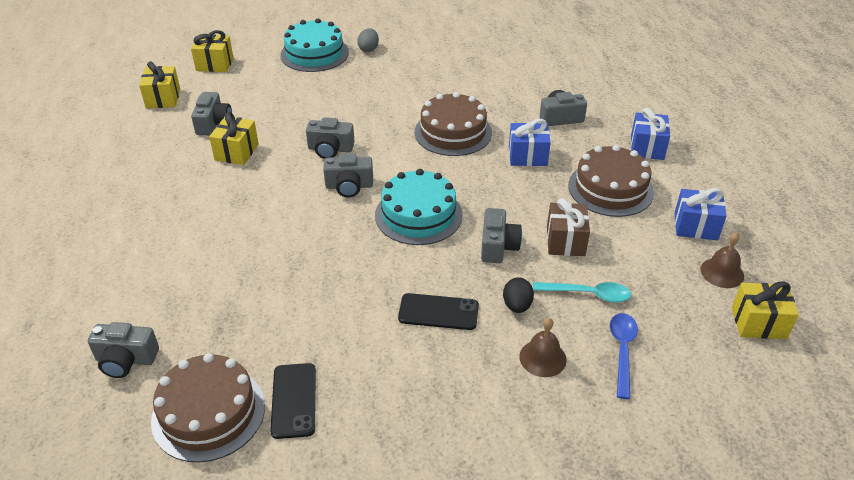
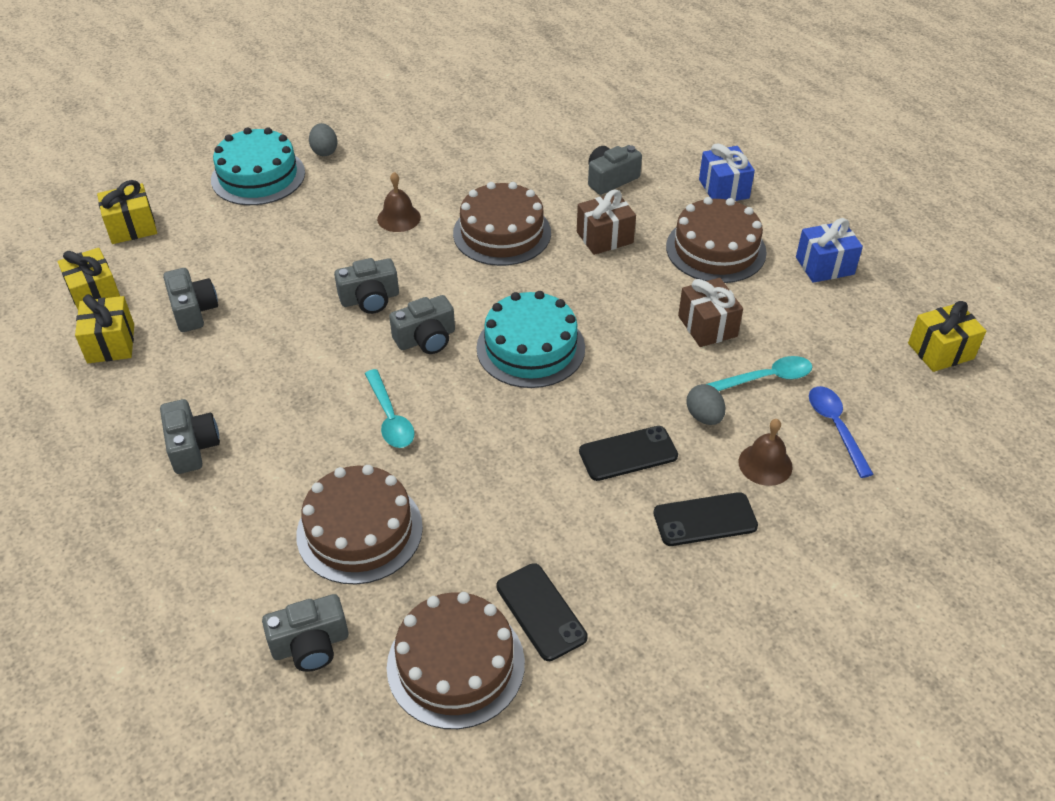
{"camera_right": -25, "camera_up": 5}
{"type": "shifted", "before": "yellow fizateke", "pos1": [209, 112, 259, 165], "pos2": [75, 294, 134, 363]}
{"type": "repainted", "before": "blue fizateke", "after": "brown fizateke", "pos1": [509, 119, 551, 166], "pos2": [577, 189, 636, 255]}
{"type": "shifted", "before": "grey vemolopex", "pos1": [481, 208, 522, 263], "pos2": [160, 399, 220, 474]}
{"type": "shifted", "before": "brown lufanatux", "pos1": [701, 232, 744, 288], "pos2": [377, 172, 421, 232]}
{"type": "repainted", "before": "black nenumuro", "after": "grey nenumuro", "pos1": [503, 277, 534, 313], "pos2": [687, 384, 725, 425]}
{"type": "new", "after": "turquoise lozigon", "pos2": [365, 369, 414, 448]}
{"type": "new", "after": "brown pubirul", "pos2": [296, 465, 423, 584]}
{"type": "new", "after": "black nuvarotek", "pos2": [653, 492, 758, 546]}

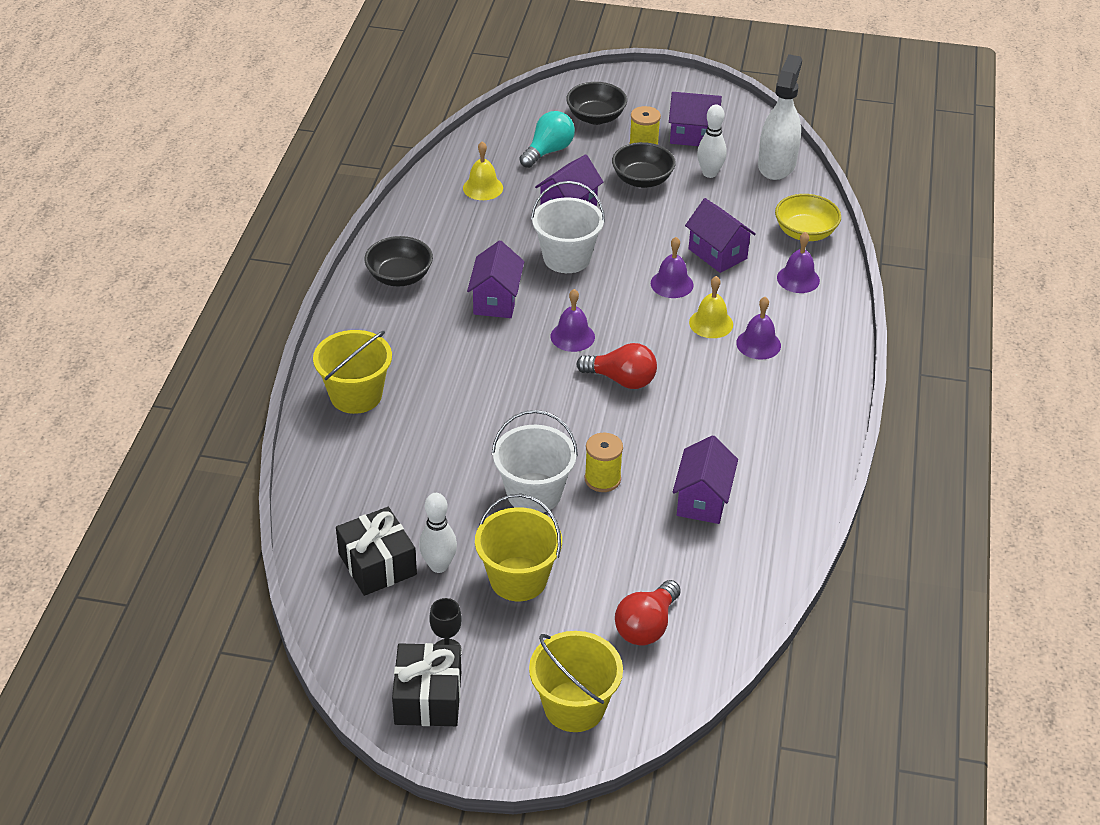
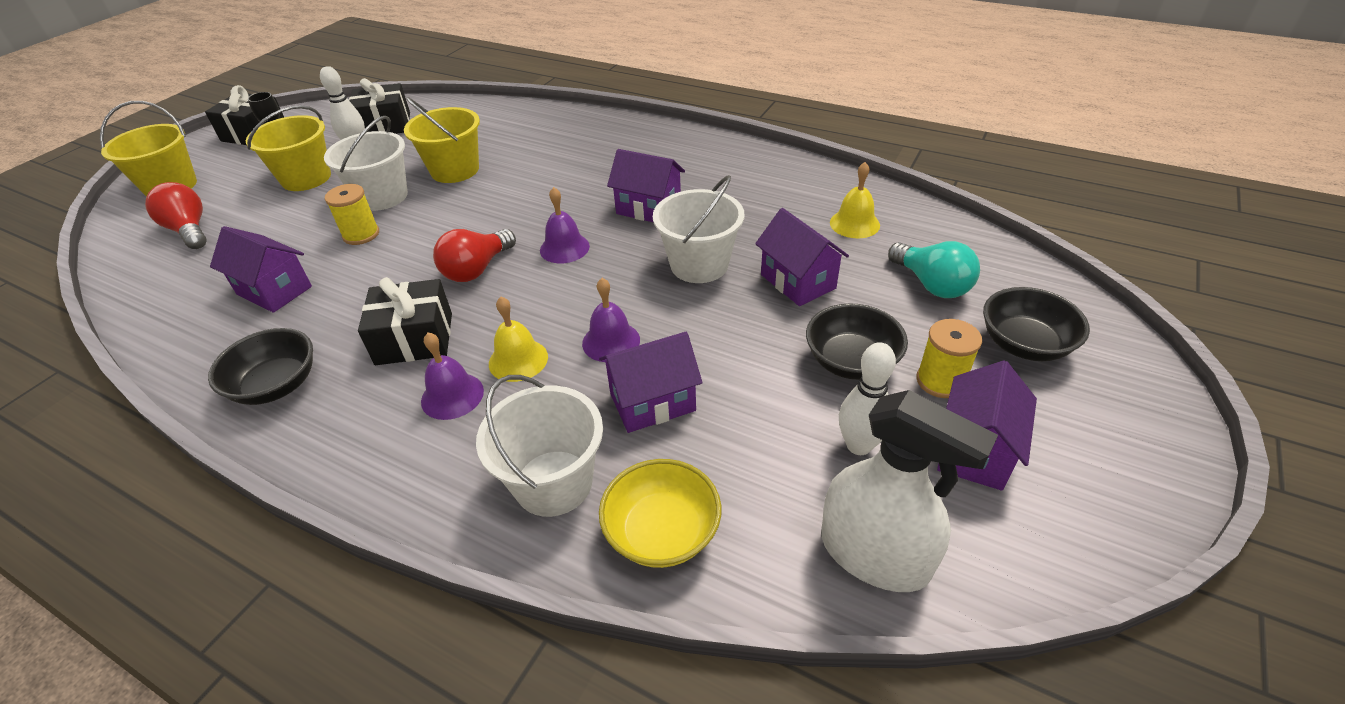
{"camera_right": 110, "camera_up": 0}
{"type": "swapped", "before": "purple lufanatux", "after": "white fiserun", "pos1": [777, 232, 820, 293], "pos2": [476, 375, 603, 517]}
{"type": "shifted", "before": "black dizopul", "pos1": [364, 236, 433, 286], "pos2": [208, 328, 313, 405]}
{"type": "shifted", "before": "yellow fiserun", "pos1": [313, 330, 392, 414], "pos2": [404, 97, 480, 183]}
{"type": "new", "after": "black fizateke", "pos2": [358, 277, 452, 365]}

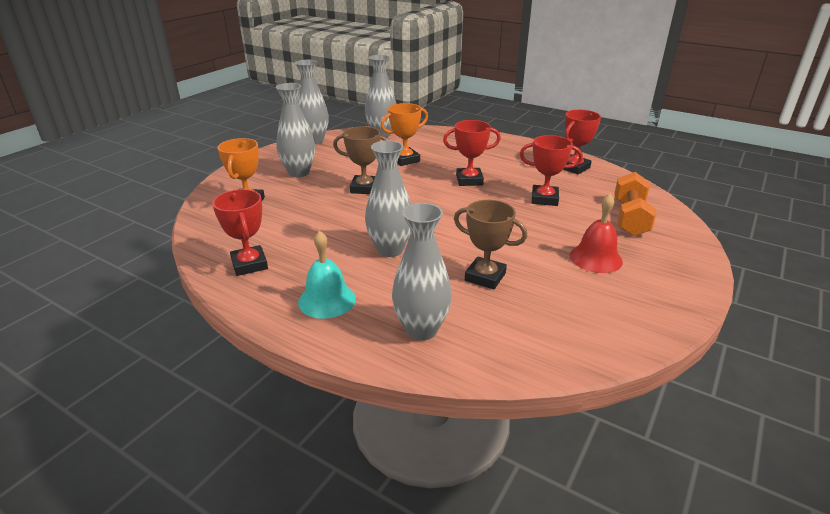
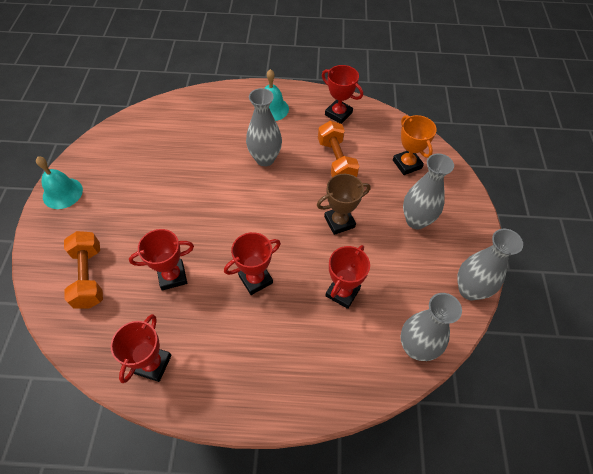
{"camera_right": 150, "camera_up": 25}
{"type": "repainted", "before": "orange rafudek", "after": "red rafudek", "pos1": [381, 103, 428, 166], "pos2": [325, 245, 370, 309]}
{"type": "gone", "before": "red lufanatux", "pos1": [570, 193, 623, 273]}
{"type": "gone", "before": "brown rafudek", "pos1": [454, 200, 527, 289]}
{"type": "gone", "before": "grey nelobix", "pos1": [392, 203, 452, 341]}
{"type": "new", "after": "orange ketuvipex", "pos2": [318, 121, 359, 177]}
{"type": "new", "after": "turquoise lufanatux", "pos2": [36, 156, 83, 209]}

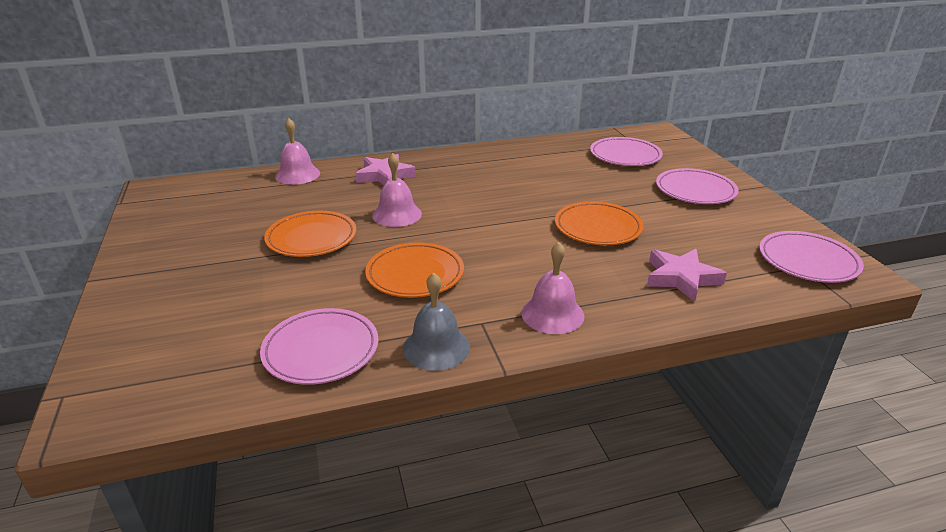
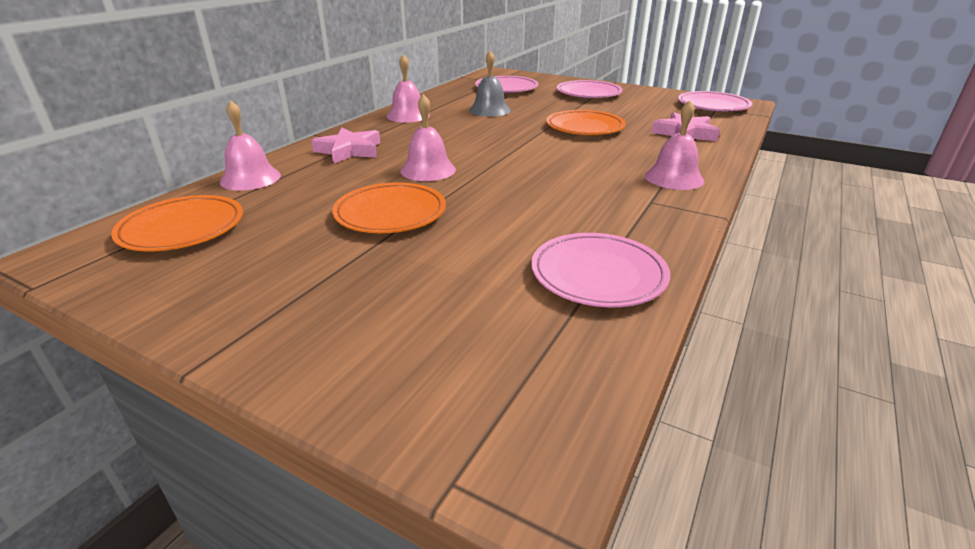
{"camera_right": -45, "camera_up": 0}
{"type": "shifted", "before": "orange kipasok", "pos1": [365, 242, 464, 298], "pos2": [111, 195, 243, 251]}
{"type": "shifted", "before": "grey lufanatux", "pos1": [403, 272, 470, 371], "pos2": [469, 51, 511, 117]}
{"type": "new", "after": "pink lufanatux", "pos2": [386, 54, 430, 122]}

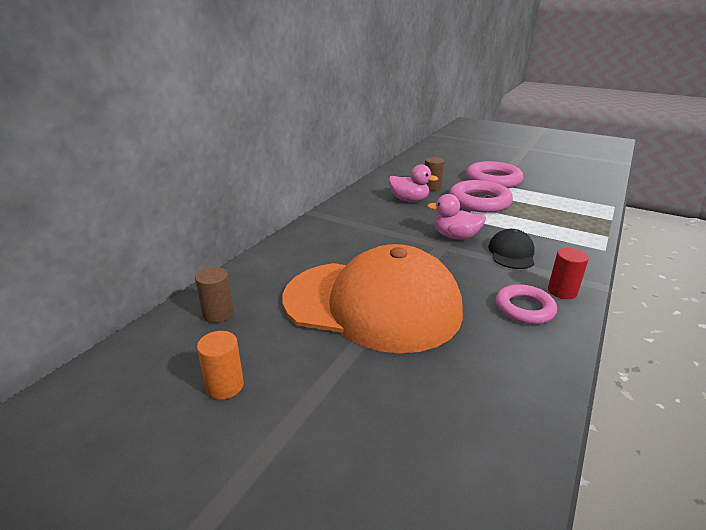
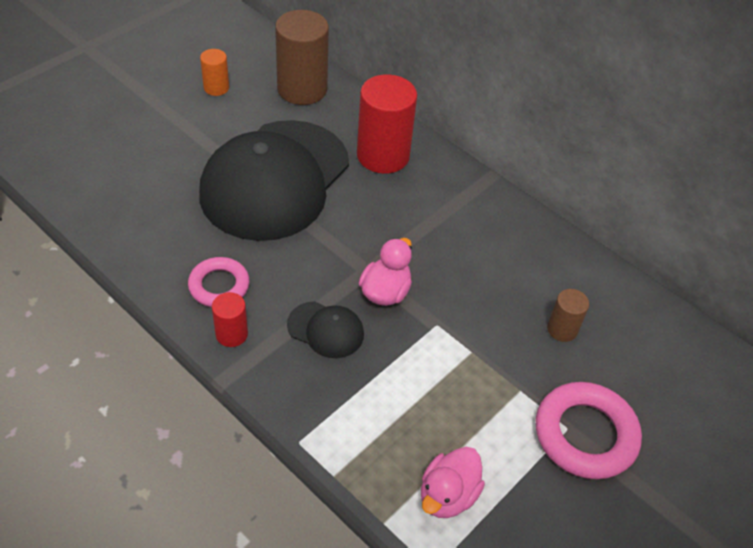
{"camera_right": 100, "camera_up": 20}
{"type": "shifted", "before": "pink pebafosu", "pos1": [389, 164, 438, 202], "pos2": [421, 447, 485, 518]}
{"type": "gone", "before": "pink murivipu", "pos1": [449, 180, 513, 213]}
{"type": "repainted", "before": "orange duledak", "after": "black duledak", "pos1": [283, 244, 463, 353], "pos2": [199, 120, 349, 241]}
{"type": "scaled", "before": "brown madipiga", "pos1": [195, 267, 234, 323], "pos2": [275, 10, 329, 105], "scale": 1.99}
{"type": "new", "after": "red madipiga", "pos2": [357, 74, 417, 174]}

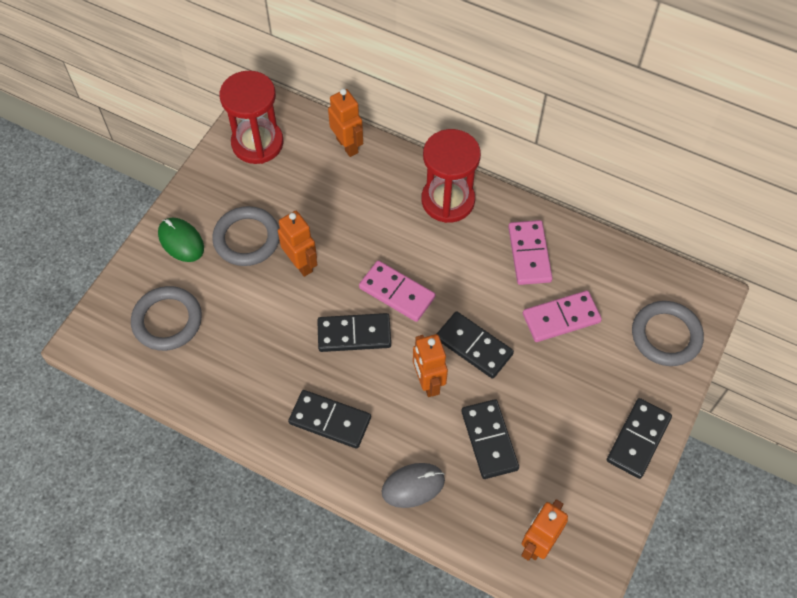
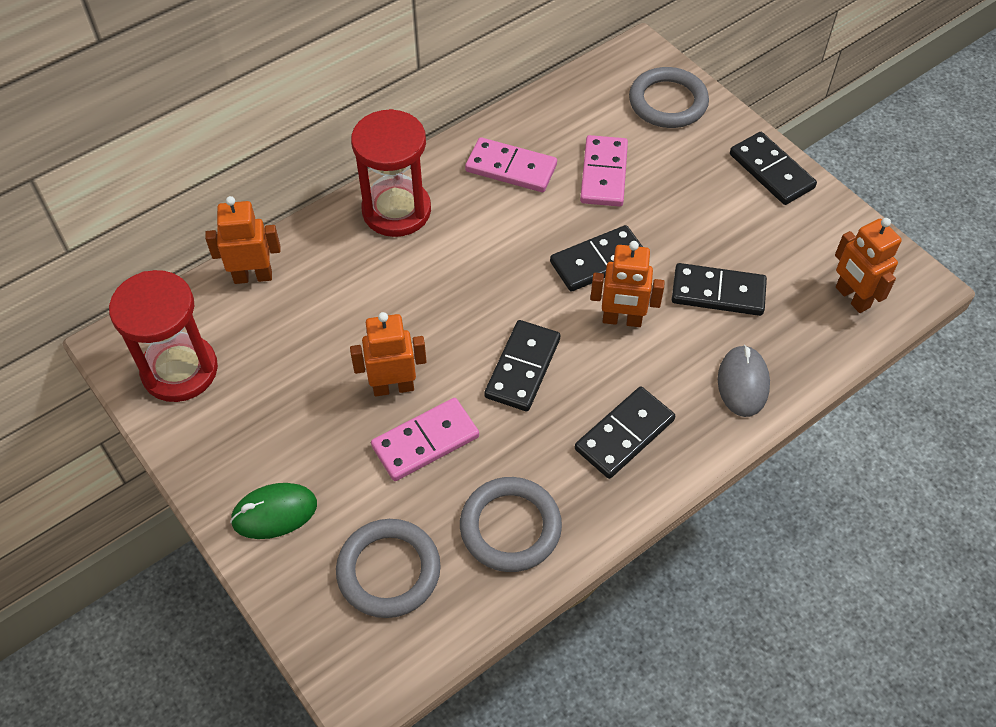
{"camera_right": -65, "camera_up": -5}
{"type": "shifted", "before": "grey murivipu", "pos1": [212, 206, 279, 266], "pos2": [460, 477, 562, 572]}
{"type": "shifted", "before": "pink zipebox", "pos1": [359, 260, 435, 322], "pos2": [371, 398, 479, 481]}

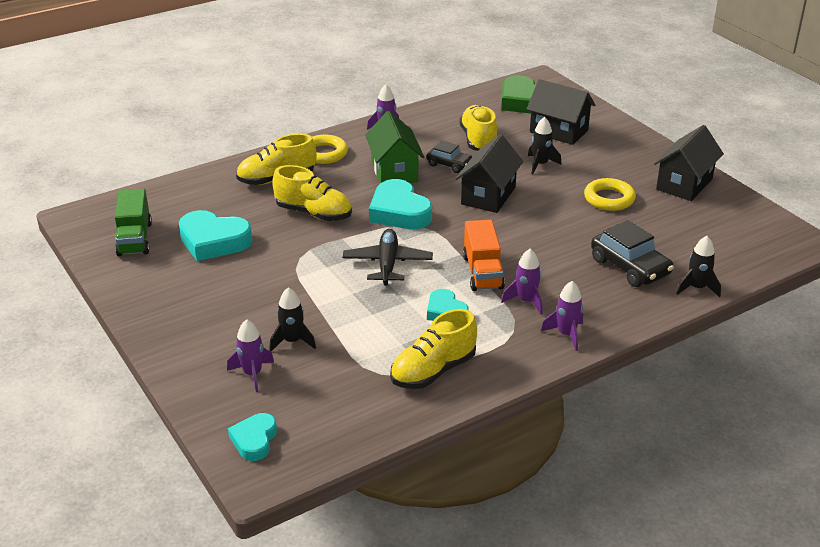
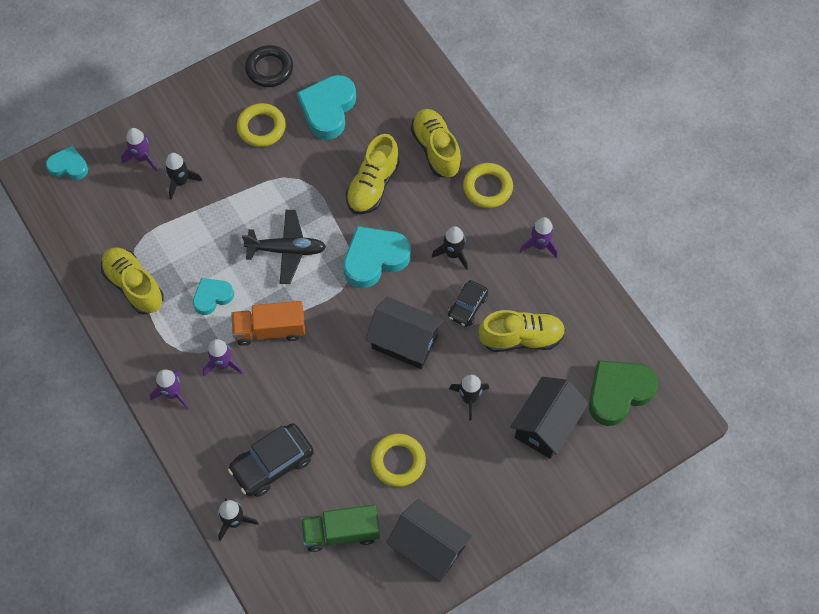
{"camera_right": 90, "camera_up": 30}
{"type": "swapped", "before": "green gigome", "after": "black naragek", "pos1": [365, 111, 424, 183], "pos2": [432, 226, 468, 270]}
{"type": "shifted", "before": "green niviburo", "pos1": [115, 189, 152, 256], "pos2": [301, 505, 380, 552]}
{"type": "new", "after": "black murivipu", "pos2": [245, 45, 293, 87]}
{"type": "new", "after": "yellow murivipu", "pos2": [237, 103, 286, 147]}

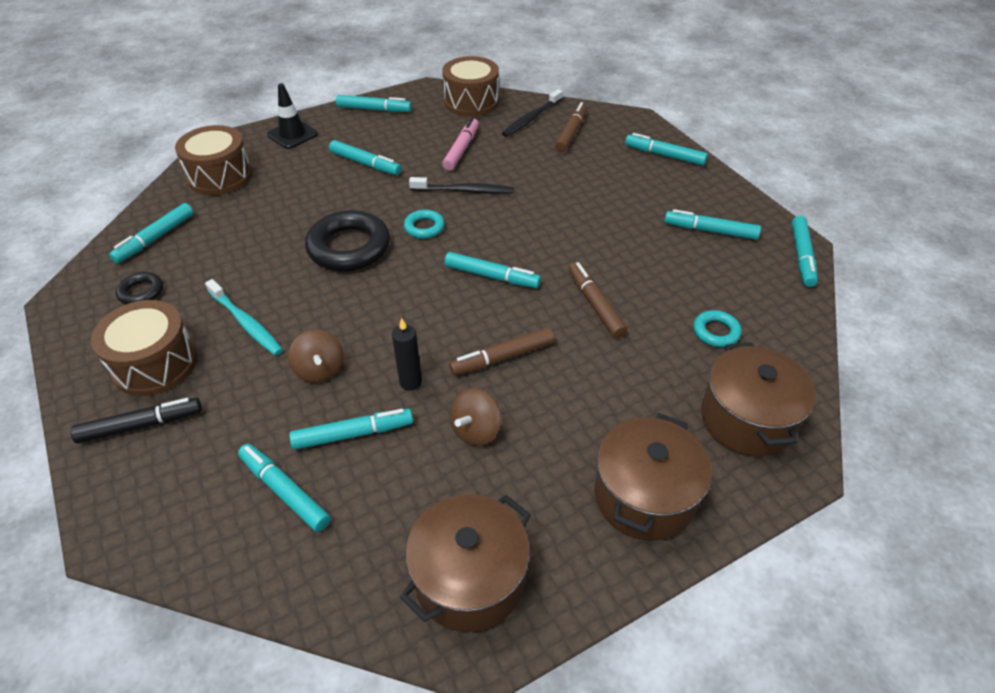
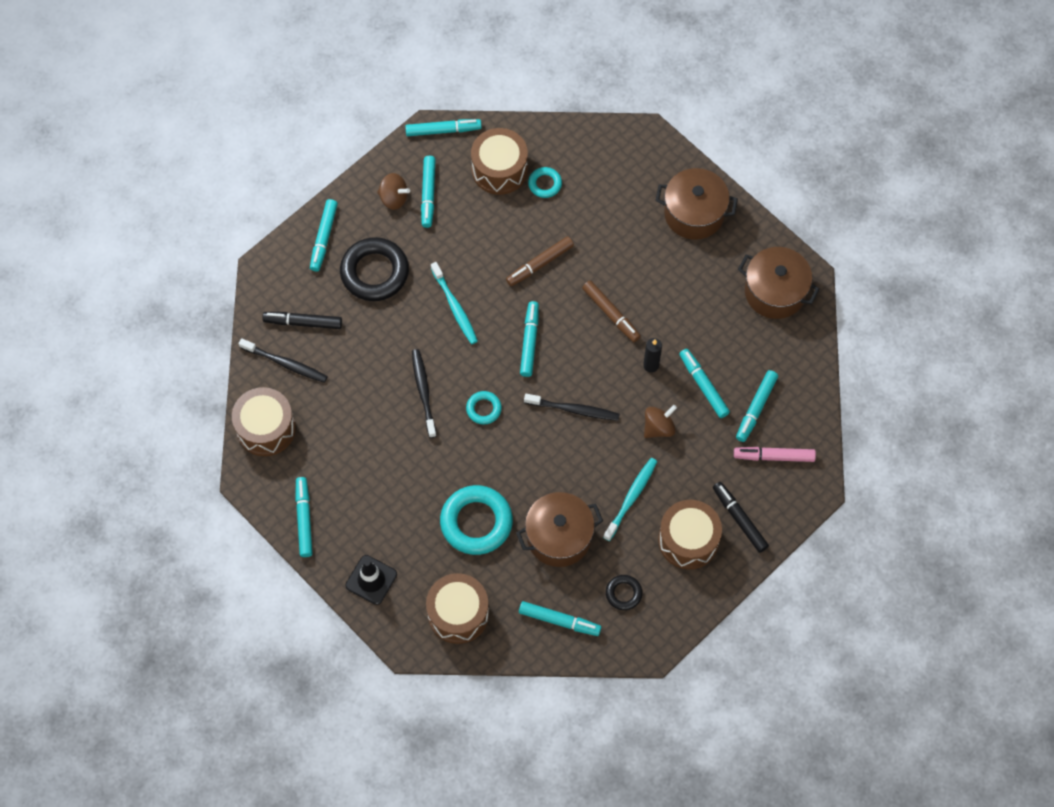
{"camera_right": -105, "camera_up": 20}
{"type": "repainted", "before": "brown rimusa", "after": "black rimusa", "pos1": [555, 102, 587, 152], "pos2": [262, 312, 342, 329]}
{"type": "shifted", "before": "pink rimusa", "pos1": [442, 118, 479, 171], "pos2": [734, 447, 816, 462]}
{"type": "gone", "before": "turquoise rimusa", "pos1": [329, 140, 401, 175]}
{"type": "shifted", "before": "black murivipu", "pos1": [305, 210, 390, 271], "pos2": [340, 237, 409, 301]}
{"type": "shifted", "before": "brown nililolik", "pos1": [701, 343, 816, 456], "pos2": [516, 492, 603, 567]}
{"type": "shifted", "before": "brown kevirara", "pos1": [450, 389, 501, 446], "pos2": [377, 173, 410, 210]}
{"type": "new", "after": "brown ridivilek", "pos2": [471, 128, 528, 195]}
{"type": "new", "after": "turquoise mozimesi", "pos2": [431, 262, 478, 344]}
{"type": "new", "after": "black mozimesi", "pos2": [524, 394, 620, 421]}
{"type": "new", "after": "turquoise murivipu", "pos2": [440, 485, 513, 555]}

